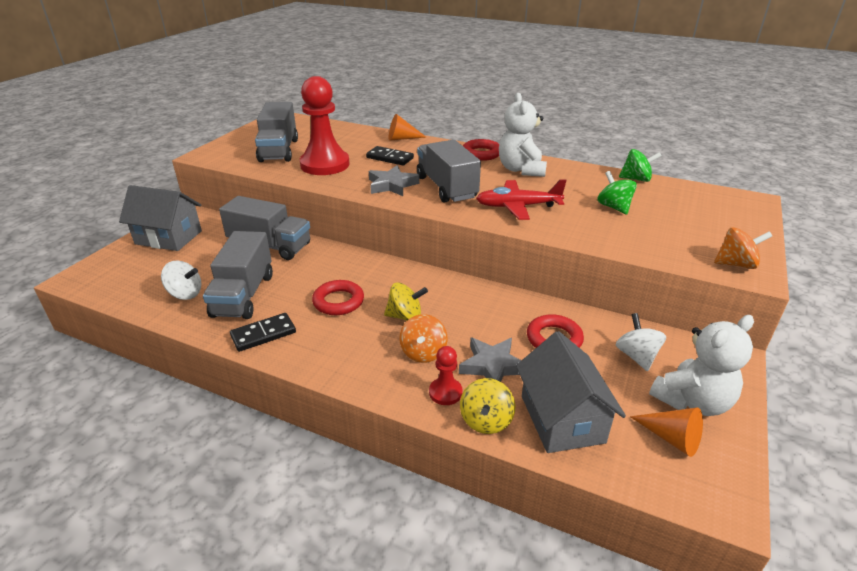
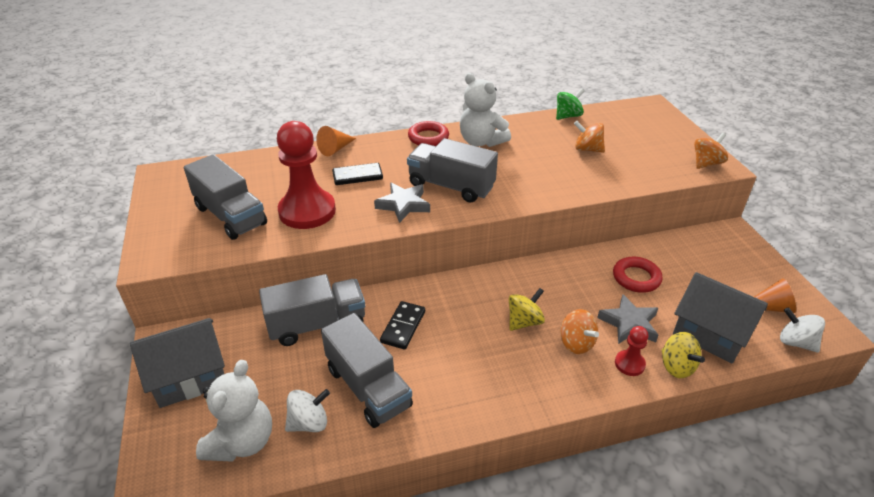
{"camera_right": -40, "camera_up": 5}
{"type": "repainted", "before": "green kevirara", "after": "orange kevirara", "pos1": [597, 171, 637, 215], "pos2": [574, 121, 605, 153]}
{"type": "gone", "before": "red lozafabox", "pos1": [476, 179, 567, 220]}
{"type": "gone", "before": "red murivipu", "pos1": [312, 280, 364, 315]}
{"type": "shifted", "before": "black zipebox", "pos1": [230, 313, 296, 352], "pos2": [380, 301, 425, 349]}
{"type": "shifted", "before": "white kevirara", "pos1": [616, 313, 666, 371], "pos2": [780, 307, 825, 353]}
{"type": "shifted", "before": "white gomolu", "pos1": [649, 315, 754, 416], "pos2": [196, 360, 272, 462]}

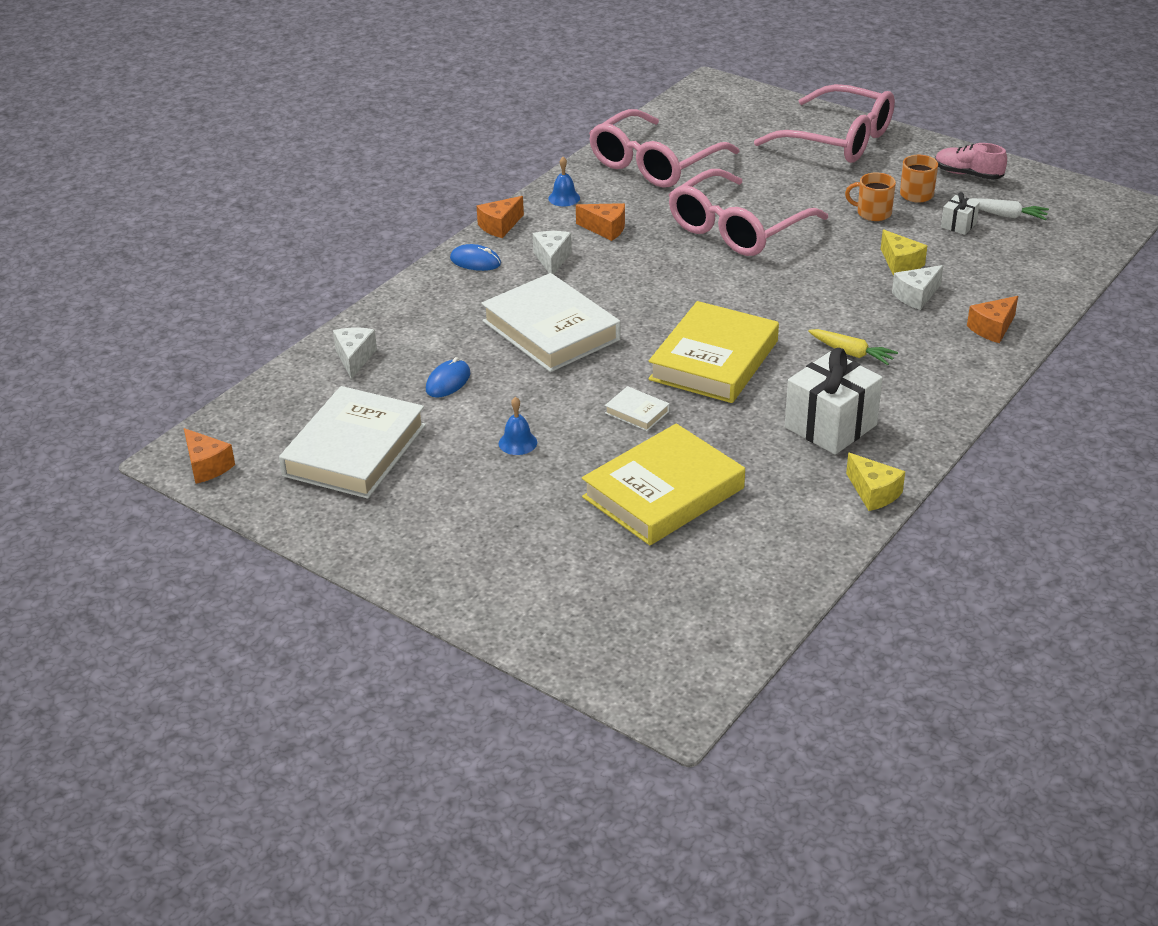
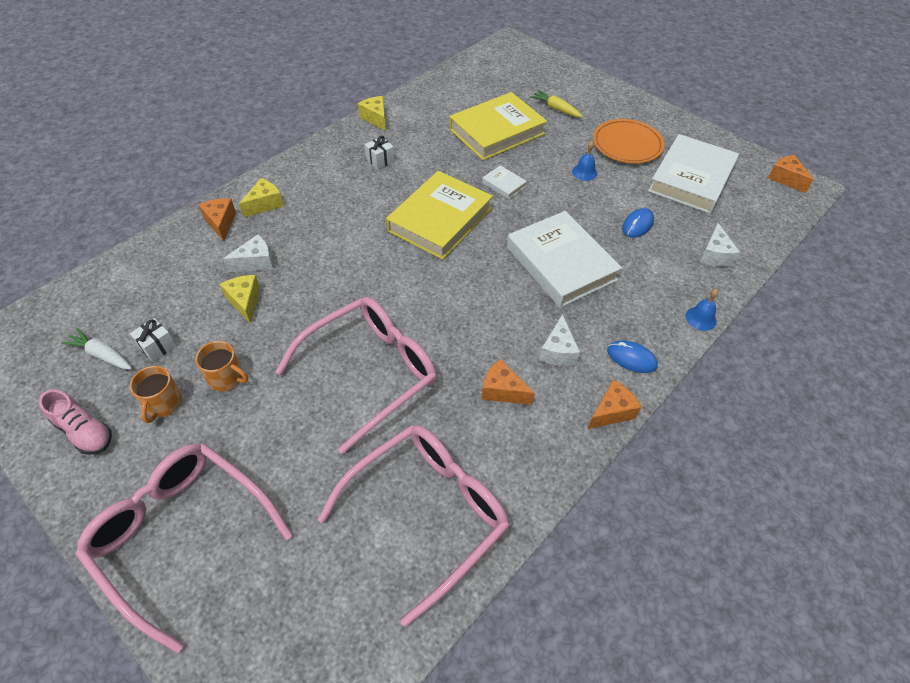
{"camera_right": -175, "camera_up": 15}
{"type": "shifted", "before": "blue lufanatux", "pos1": [548, 157, 580, 206], "pos2": [685, 289, 719, 331]}
{"type": "rotated", "before": "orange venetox", "pos1": [967, 296, 1018, 343], "pos2": [199, 198, 236, 241], "turn": -75}
{"type": "shifted", "before": "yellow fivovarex", "pos1": [808, 329, 898, 365], "pos2": [530, 90, 583, 117]}
{"type": "scaled", "before": "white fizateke", "pos1": [785, 348, 883, 455], "pos2": [365, 136, 395, 170], "scale": 0.48}
{"type": "new", "after": "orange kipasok", "pos2": [593, 119, 664, 164]}
{"type": "new", "after": "yellow venetox", "pos2": [239, 178, 284, 218]}

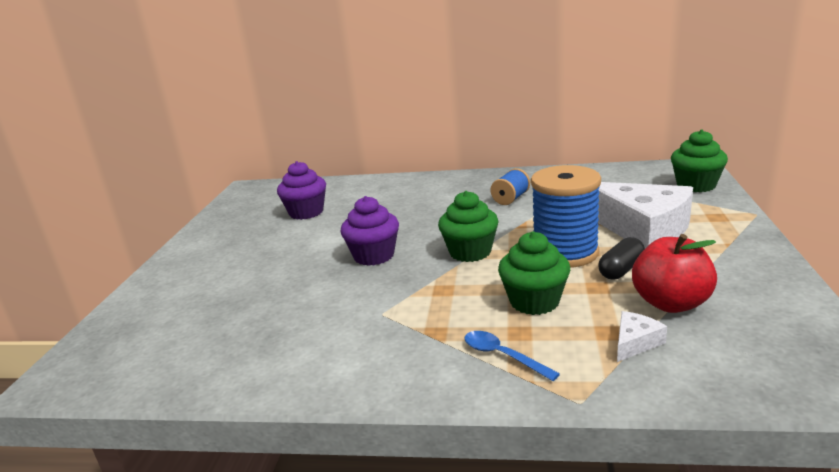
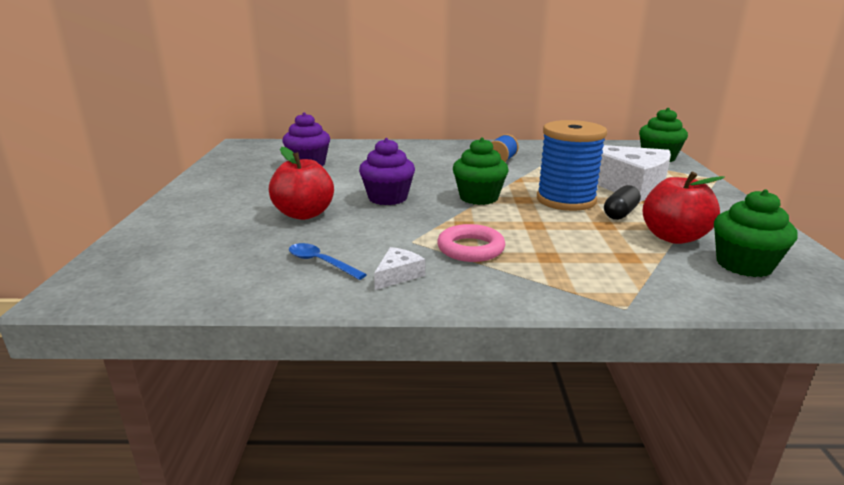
{"camera_right": -10, "camera_up": 0}
{"type": "shifted", "before": "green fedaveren", "pos1": [498, 231, 570, 315], "pos2": [714, 189, 798, 277]}
{"type": "shifted", "before": "white venetox", "pos1": [617, 311, 667, 362], "pos2": [374, 247, 425, 290]}
{"type": "shifted", "before": "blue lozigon", "pos1": [464, 331, 560, 381], "pos2": [289, 243, 367, 280]}
{"type": "new", "after": "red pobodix", "pos2": [269, 147, 334, 220]}
{"type": "new", "after": "pink murivipu", "pos2": [437, 224, 505, 262]}

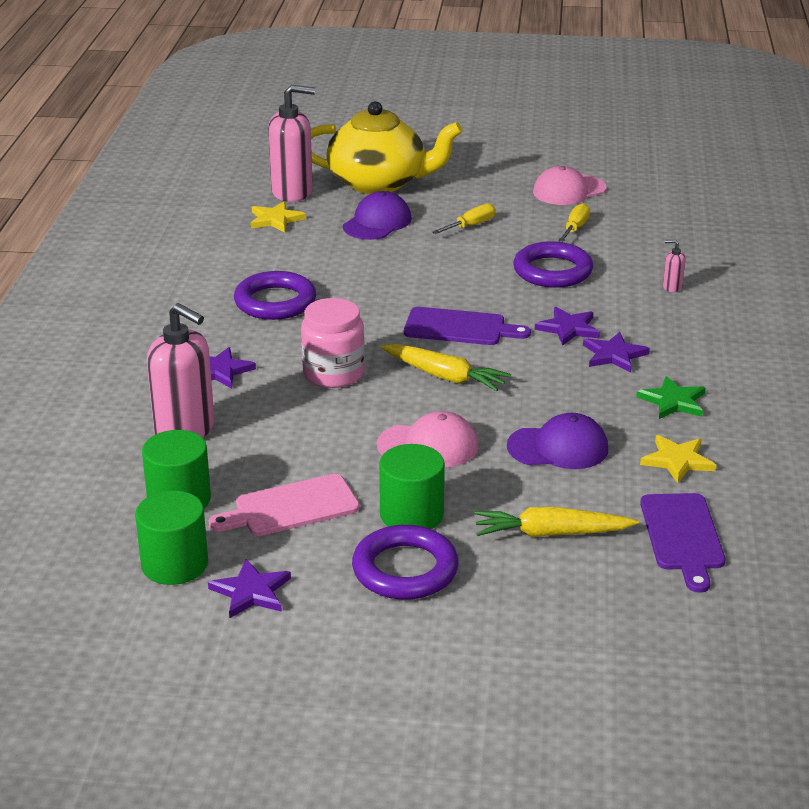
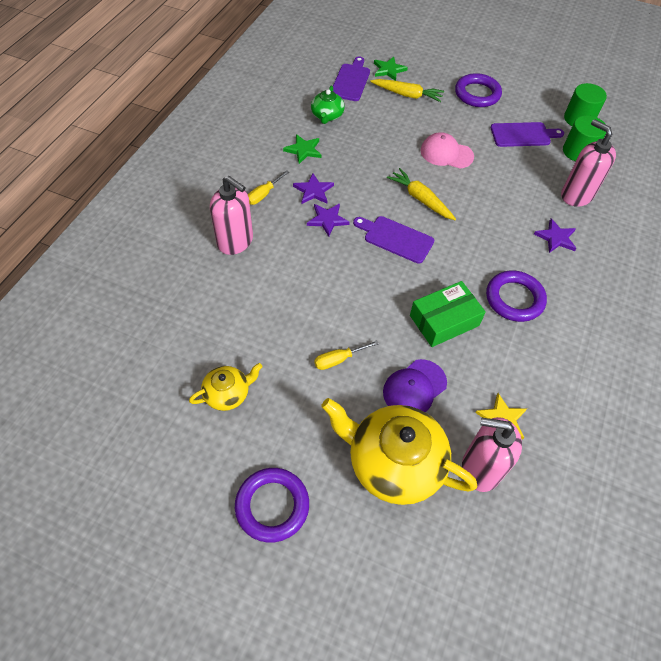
{"camera_right": -165, "camera_up": 25}
{"type": "swapped", "before": "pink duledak", "after": "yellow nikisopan", "pos1": [533, 166, 607, 205], "pos2": [189, 363, 262, 411]}
{"type": "shifted", "before": "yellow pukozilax", "pos1": [558, 203, 590, 242], "pos2": [248, 170, 289, 205]}
{"type": "scaled", "before": "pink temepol", "pos1": [663, 240, 685, 292], "pos2": [210, 176, 253, 255], "scale": 2.4}
{"type": "shifted", "before": "purple murivipu", "pos1": [513, 241, 593, 288], "pos2": [235, 468, 309, 543]}
{"type": "gone", "before": "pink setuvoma", "pos1": [301, 298, 365, 388]}
{"type": "gone", "before": "purple duledak", "pos1": [507, 413, 608, 469]}
{"type": "swapped", "before": "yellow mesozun", "after": "green nikisopan", "pos1": [640, 435, 716, 484], "pos2": [311, 86, 345, 124]}
{"type": "gone", "before": "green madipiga", "pos1": [379, 444, 445, 529]}
{"type": "repainted", "before": "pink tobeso", "after": "purple tobeso", "pos1": [209, 474, 360, 536], "pos2": [491, 122, 564, 147]}
{"type": "gone", "before": "purple mesozun", "pos1": [208, 559, 291, 618]}
{"type": "new", "after": "green mesozun", "pos2": [374, 57, 408, 81]}
{"type": "new", "after": "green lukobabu", "pos2": [410, 281, 486, 347]}

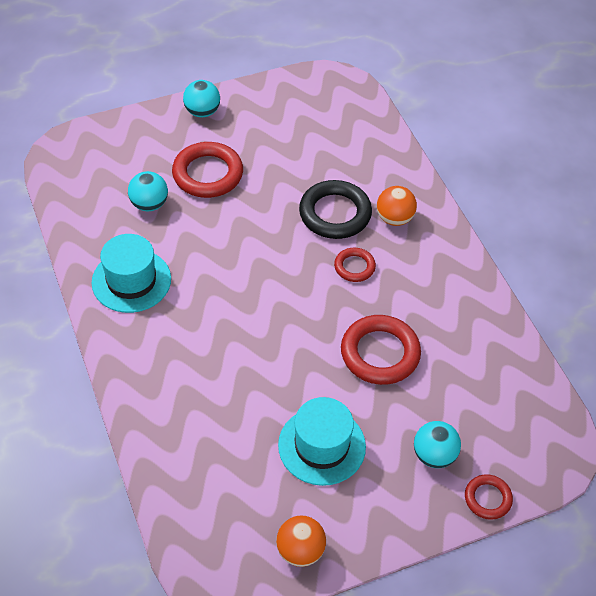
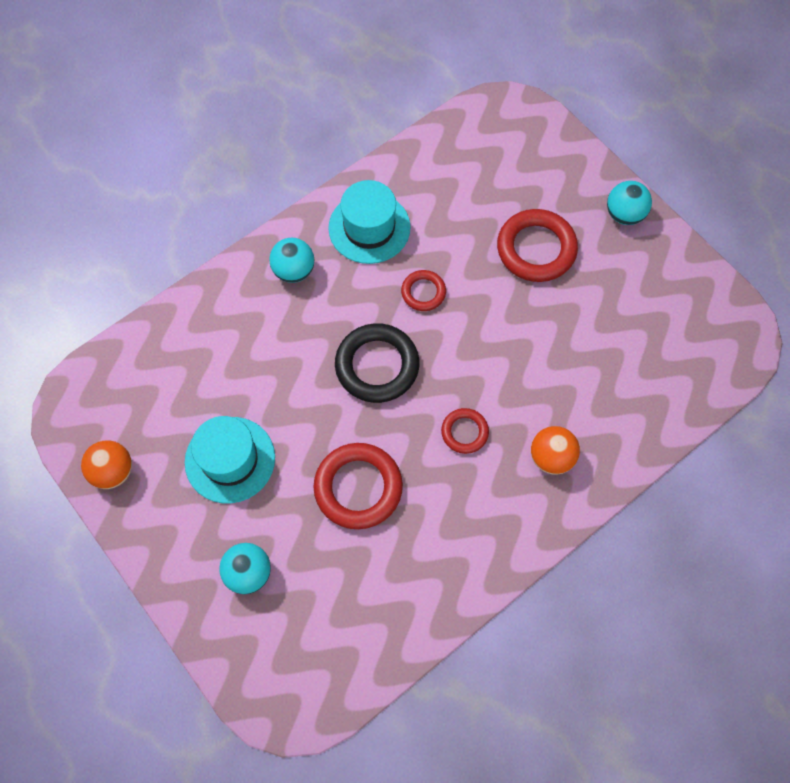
{"camera_right": 75, "camera_up": 15}
{"type": "shifted", "before": "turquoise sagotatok", "pos1": [128, 171, 168, 211], "pos2": [269, 238, 314, 283]}
{"type": "shifted", "before": "black murivipu", "pos1": [299, 180, 372, 239], "pos2": [335, 323, 419, 403]}
{"type": "shifted", "before": "red murivipu", "pos1": [465, 474, 513, 520], "pos2": [401, 270, 446, 311]}

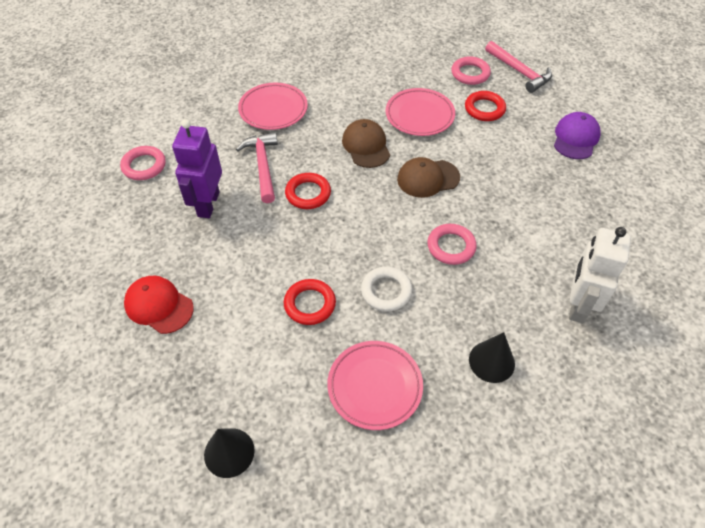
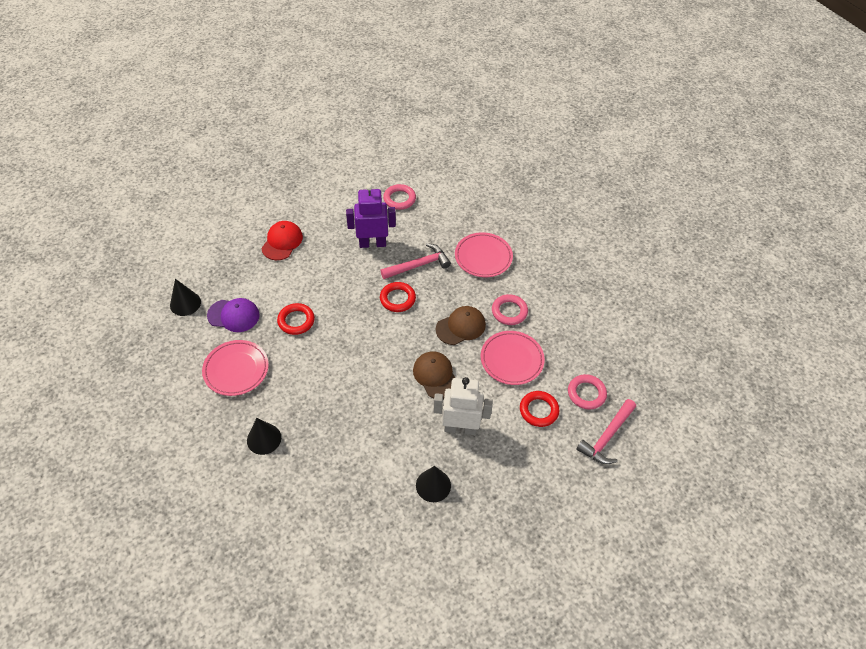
{"camera_right": 75, "camera_up": 0}
{"type": "shifted", "before": "purple duledak", "pos1": [554, 112, 601, 159], "pos2": [207, 298, 260, 332]}
{"type": "shifted", "before": "pink murivipu", "pos1": [428, 224, 477, 265], "pos2": [492, 294, 528, 325]}
{"type": "shifted", "before": "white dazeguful", "pos1": [569, 227, 631, 323], "pos2": [433, 377, 493, 435]}
{"type": "gone", "before": "white murivipu", "pos1": [361, 267, 413, 312]}
{"type": "new", "after": "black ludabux", "pos2": [416, 466, 451, 502]}

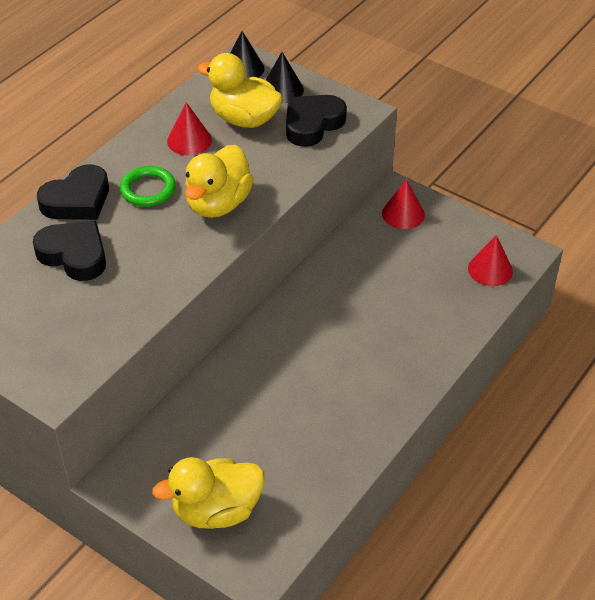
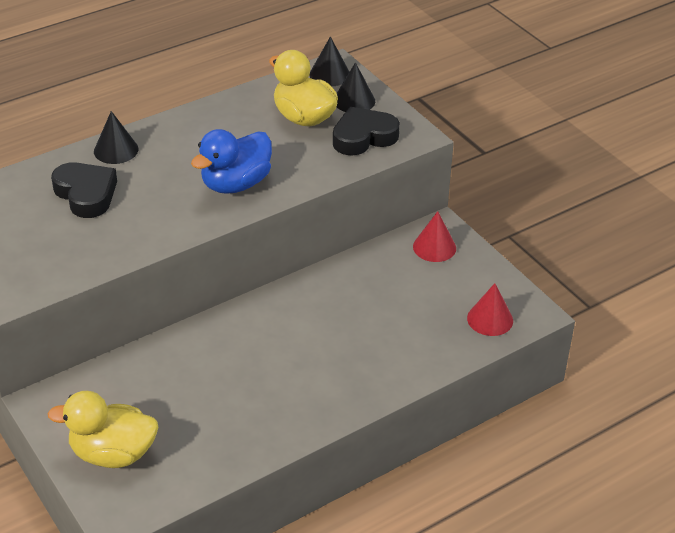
{"camera_right": 20, "camera_up": -5}
{"type": "gone", "before": "red ludabux", "pos1": [167, 102, 212, 155]}
{"type": "repainted", "before": "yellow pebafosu", "after": "blue pebafosu", "pos1": [185, 145, 254, 218], "pos2": [191, 129, 272, 194]}
{"type": "swapped", "before": "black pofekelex", "after": "black ludabux", "pos1": [37, 164, 109, 220], "pos2": [94, 111, 138, 164]}
{"type": "gone", "before": "green murivipu", "pos1": [120, 166, 176, 207]}

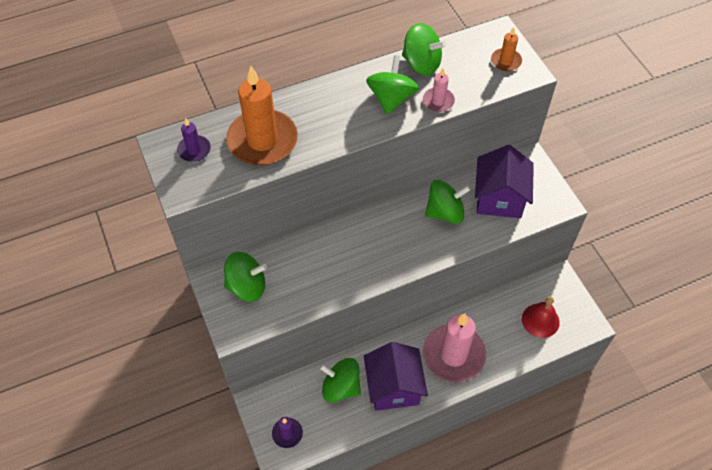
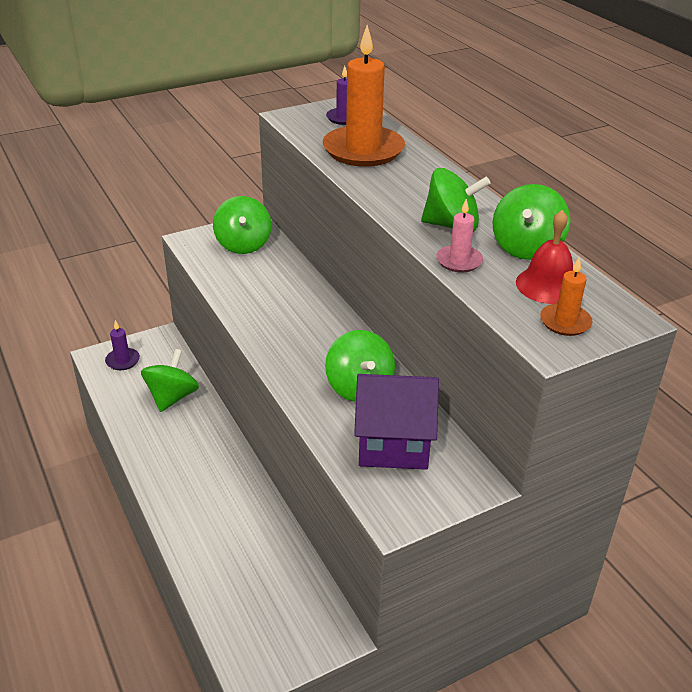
{"camera_right": 85, "camera_up": -20}
{"type": "shifted", "before": "red lufanatux", "pos1": [522, 296, 560, 338], "pos2": [516, 210, 573, 304]}
{"type": "gone", "before": "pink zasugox", "pos1": [423, 313, 486, 383]}
{"type": "gone", "before": "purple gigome", "pos1": [364, 342, 428, 411]}

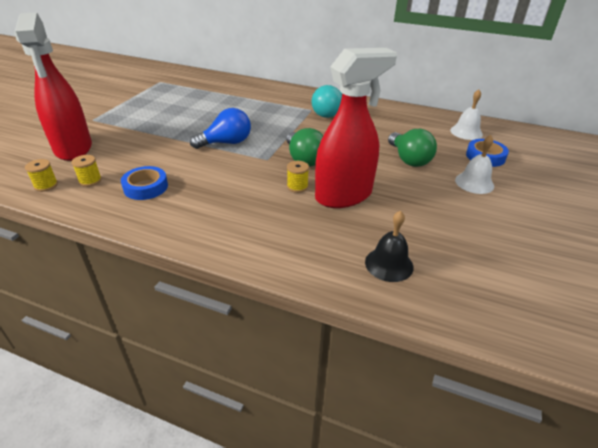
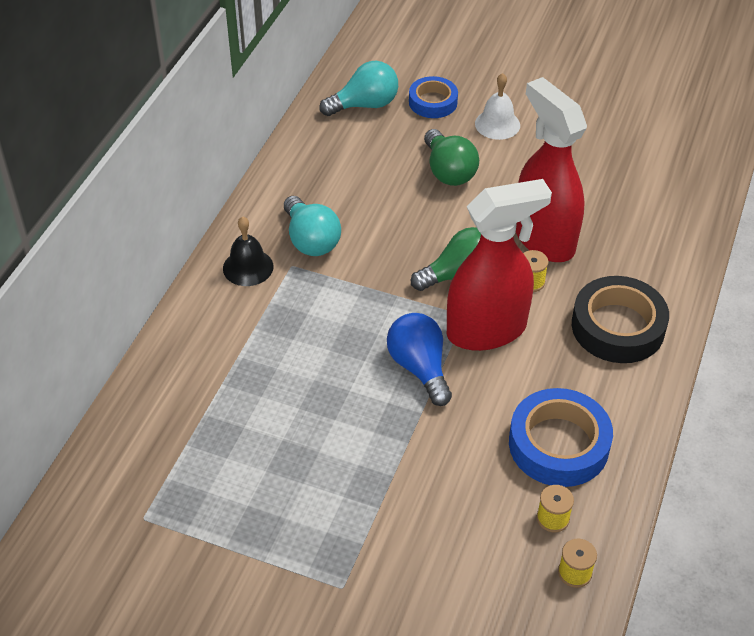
{"camera_right": -90, "camera_up": 10}
{"type": "shifted", "before": "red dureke", "pos1": [14, 12, 92, 161], "pos2": [447, 179, 552, 351]}
{"type": "swapped", "before": "white lufanatux", "after": "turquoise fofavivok", "pos1": [450, 90, 483, 140], "pos2": [319, 61, 398, 116]}
{"type": "rotated", "before": "green fofavivok", "pos1": [388, 129, 437, 167], "pos2": [424, 129, 479, 186], "turn": 90}
{"type": "scaled", "before": "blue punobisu", "pos1": [121, 166, 168, 200], "pos2": [509, 388, 613, 487], "scale": 1.61}
{"type": "shifted", "before": "black lufanatux", "pos1": [365, 211, 413, 282], "pos2": [223, 216, 273, 286]}
{"type": "new", "after": "black punobisu", "pos2": [572, 276, 669, 363]}

